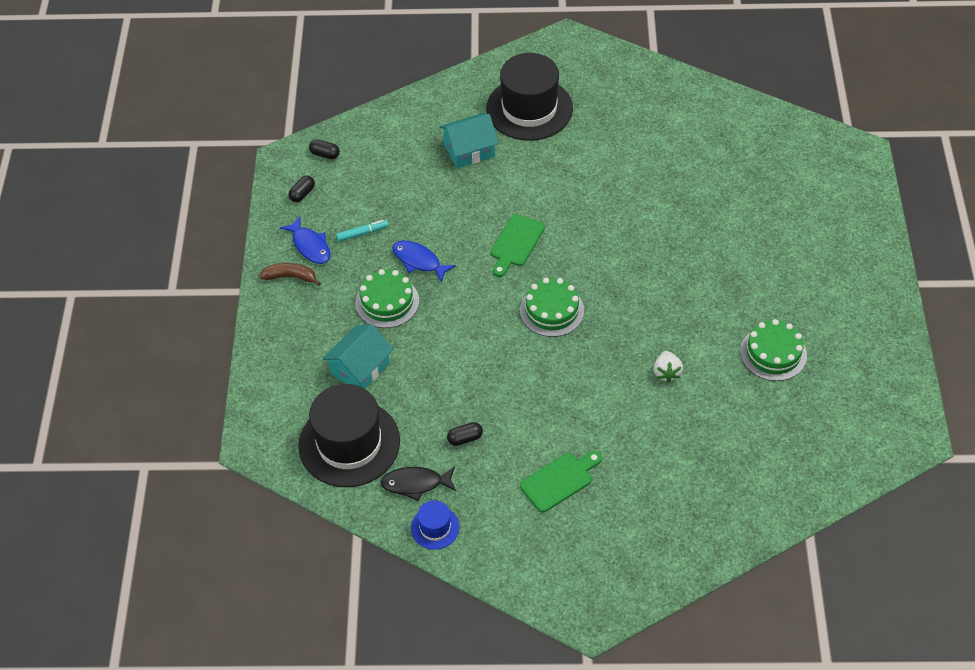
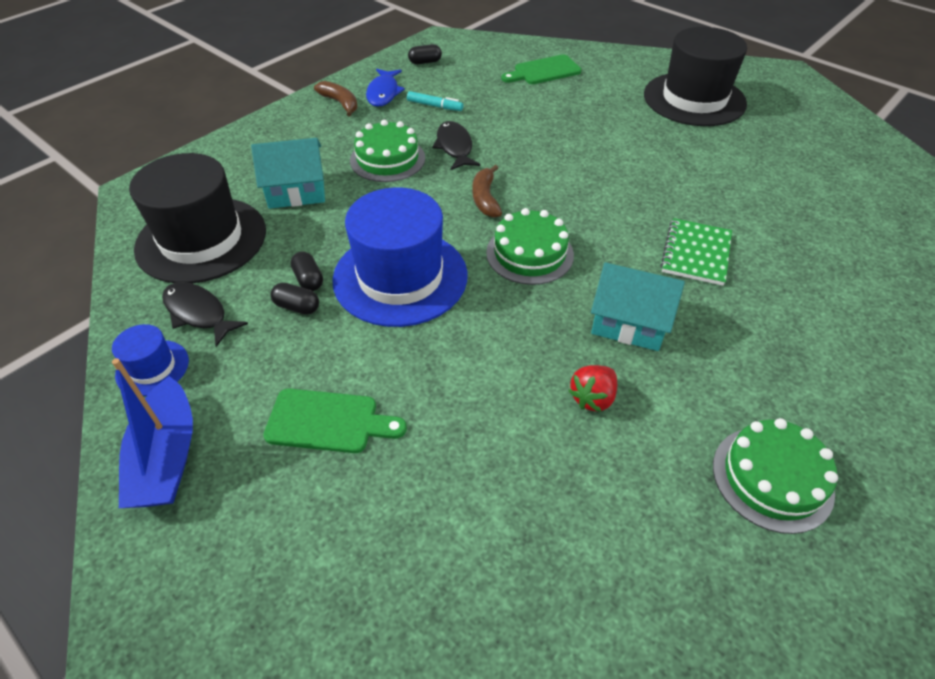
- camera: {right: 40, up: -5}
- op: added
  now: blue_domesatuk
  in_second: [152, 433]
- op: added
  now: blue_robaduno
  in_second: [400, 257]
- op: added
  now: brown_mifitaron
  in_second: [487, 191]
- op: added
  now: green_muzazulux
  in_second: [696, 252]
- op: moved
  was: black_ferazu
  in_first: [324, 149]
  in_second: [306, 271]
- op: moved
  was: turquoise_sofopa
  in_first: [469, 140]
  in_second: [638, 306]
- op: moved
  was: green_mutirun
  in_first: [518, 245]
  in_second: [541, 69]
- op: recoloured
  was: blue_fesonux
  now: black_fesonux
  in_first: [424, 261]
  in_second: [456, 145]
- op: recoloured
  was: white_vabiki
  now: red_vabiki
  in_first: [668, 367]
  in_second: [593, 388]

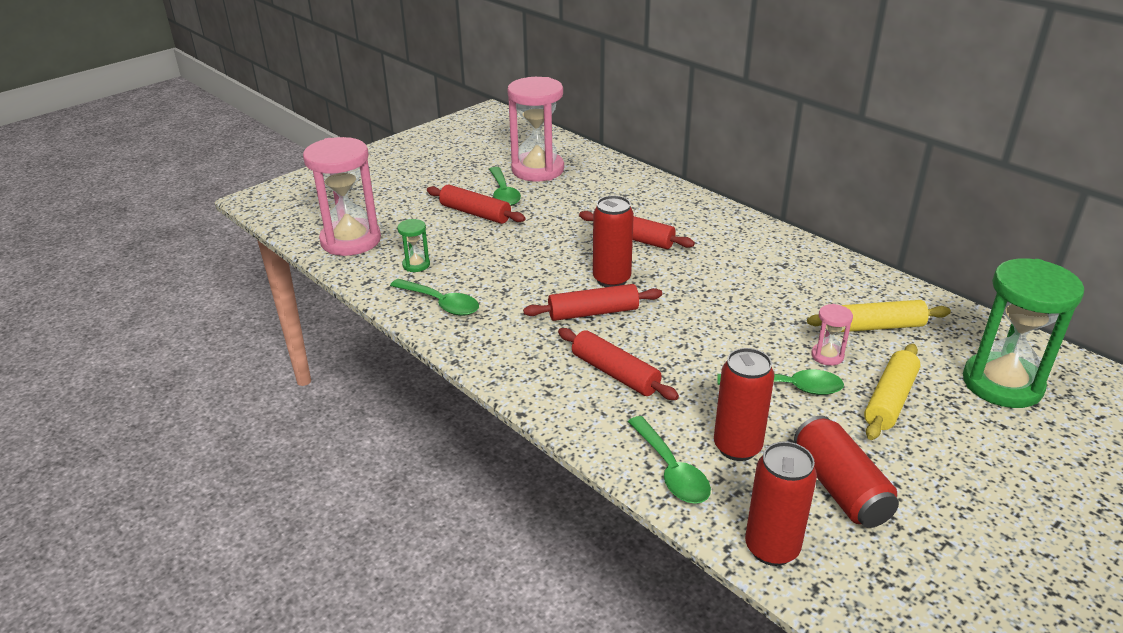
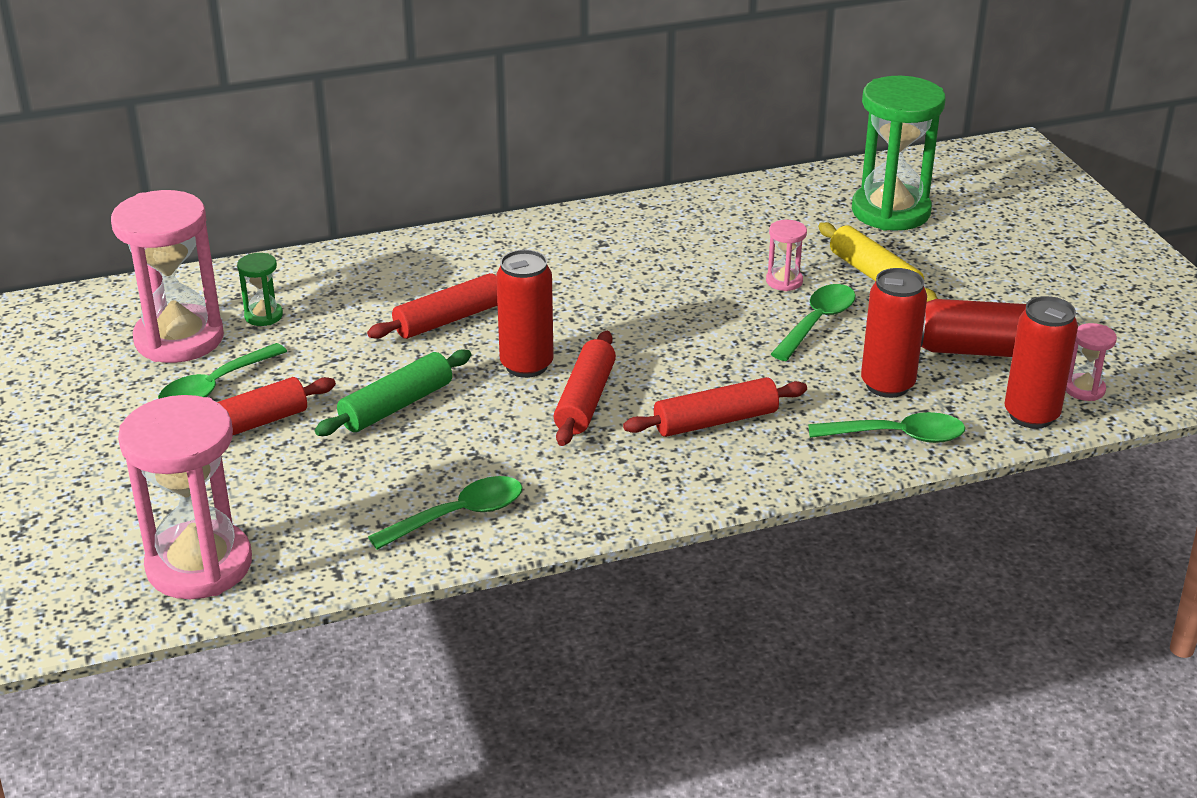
- camera: {right: -65, up: 0}
- op: removed
  was: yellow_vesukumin
  in_first: [879, 316]
- op: added
  now: green_vesukumin
  in_second: [393, 392]
- op: added
  now: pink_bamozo
  in_second: [1091, 362]
- op: moved
  was: green_bamozo
  in_first: [413, 245]
  in_second: [260, 289]
- op: turned
  was: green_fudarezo
  in_first: [505, 186]
  in_second: [222, 371]
  clockwise: 120

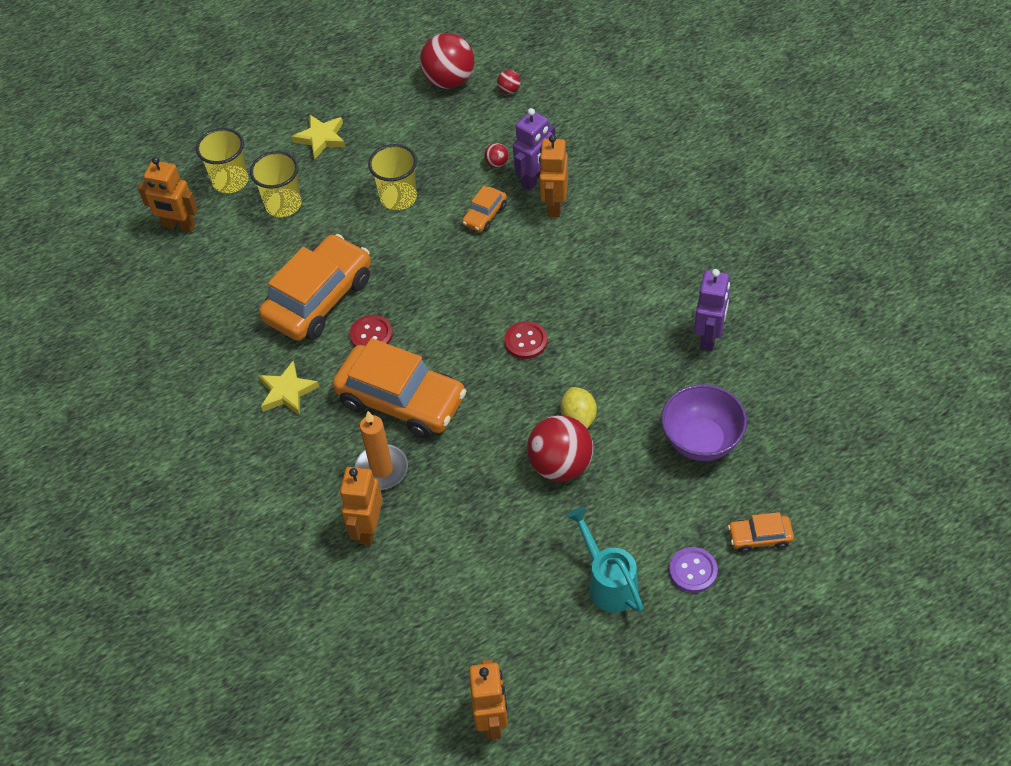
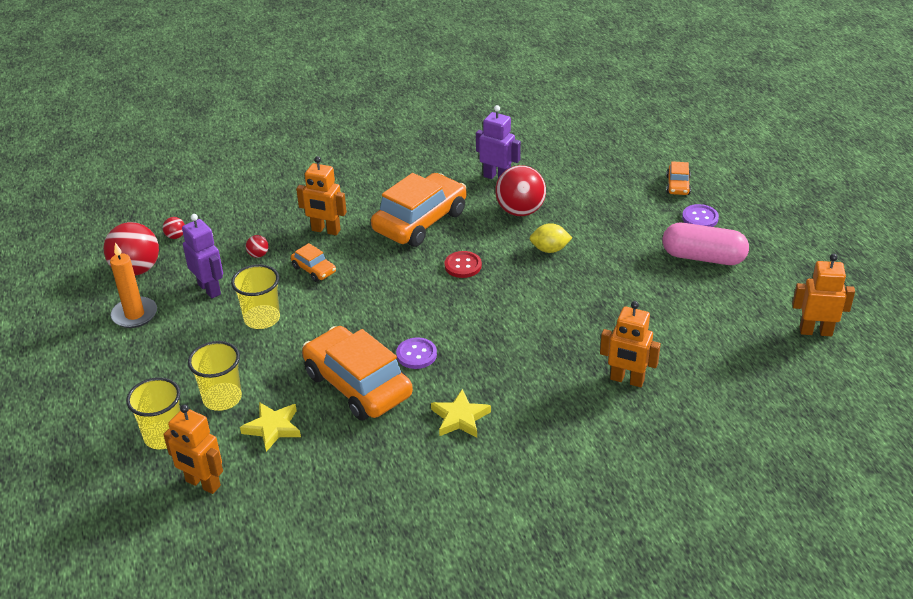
- camera: {right: -80, up: -15}
- op: removed
  was: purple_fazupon
  in_first: [704, 422]
- op: moved
  was: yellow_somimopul
  in_first: [319, 137]
  in_second: [270, 427]
- op: moved
  was: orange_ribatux
  in_first: [399, 388]
  in_second: [419, 210]
- op: moved
  was: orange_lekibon
  in_first: [381, 450]
  in_second: [133, 285]
- op: moved
  was: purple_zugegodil
  in_first: [534, 149]
  in_second: [202, 256]
- op: moved
  was: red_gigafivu
  in_first: [560, 448]
  in_second: [520, 190]
- op: replaced
  was: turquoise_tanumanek
  now: pink_ferazu
  in_first: [605, 560]
  in_second: [706, 244]
- op: recoloured
  was: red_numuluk
  now: purple_numuluk
  in_first: [371, 331]
  in_second: [416, 353]
- op: turned
  was: orange_zugegodil
  in_first: [168, 194]
  in_second: [193, 449]
  clockwise: 90

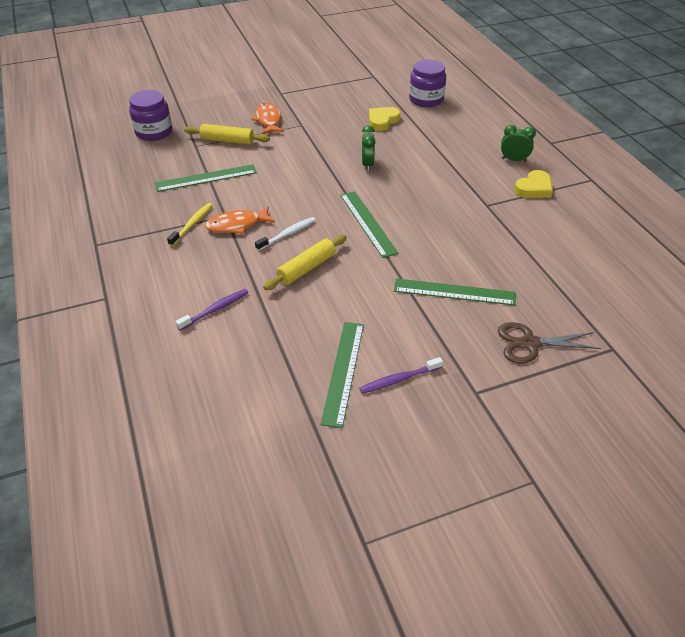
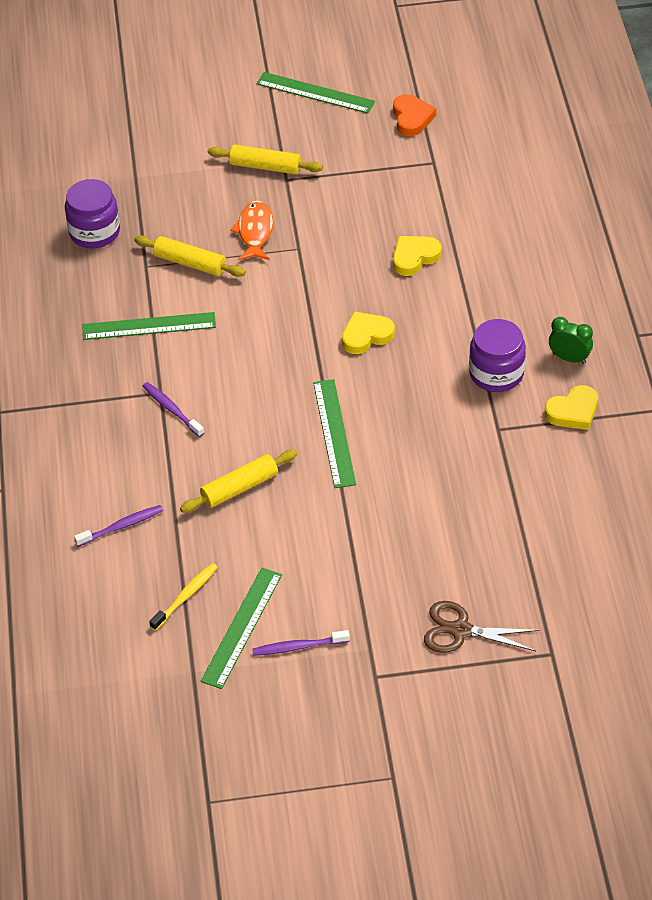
- camera: {right: 15, up: 5}
- op: removed
  was: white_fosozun
  in_first: [285, 234]
- op: added
  now: yellow_vesukumin
  in_second: [265, 159]
- op: added
  now: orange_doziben
  in_second: [414, 115]
- op: moved
  was: yellow_fosozun
  in_first: [190, 224]
  in_second: [183, 597]
- op: moved
  was: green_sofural
  in_first: [455, 292]
  in_second: [315, 92]
- op: moved
  was: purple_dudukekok
  in_first: [427, 83]
  in_second: [497, 355]
- op: replaced
  was: orange_fesonux
  now: purple_fosozun
  in_first: [240, 220]
  in_second: [173, 409]
- op: replaced
  was: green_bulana
  now: yellow_doziben
  in_first: [368, 148]
  in_second: [368, 332]

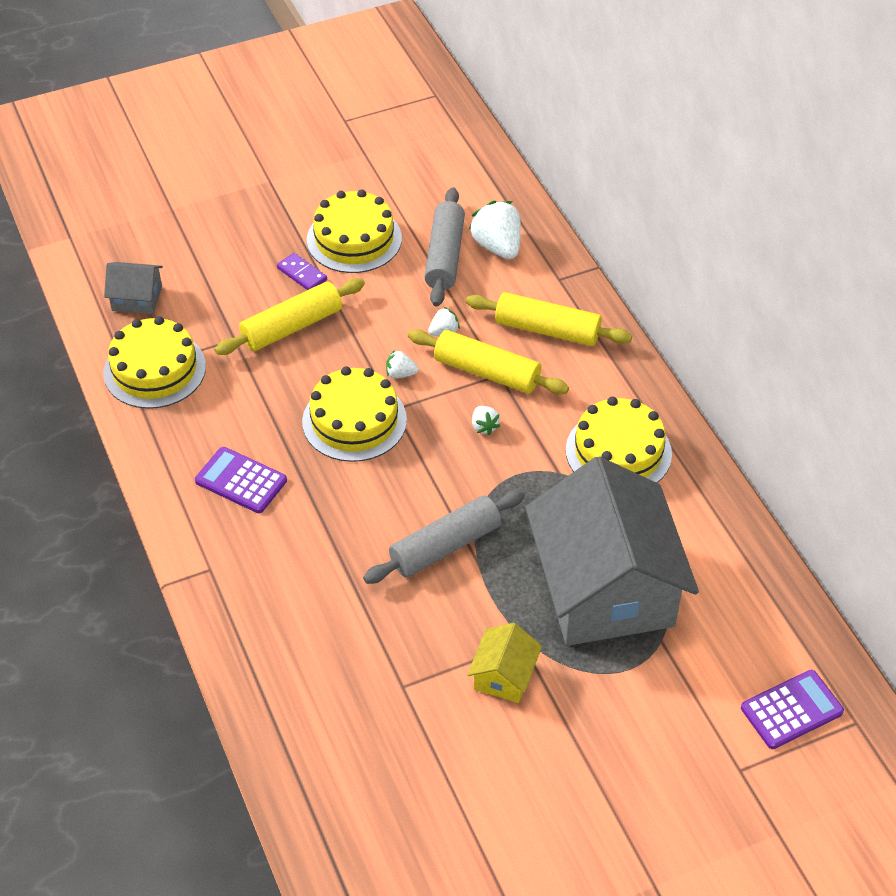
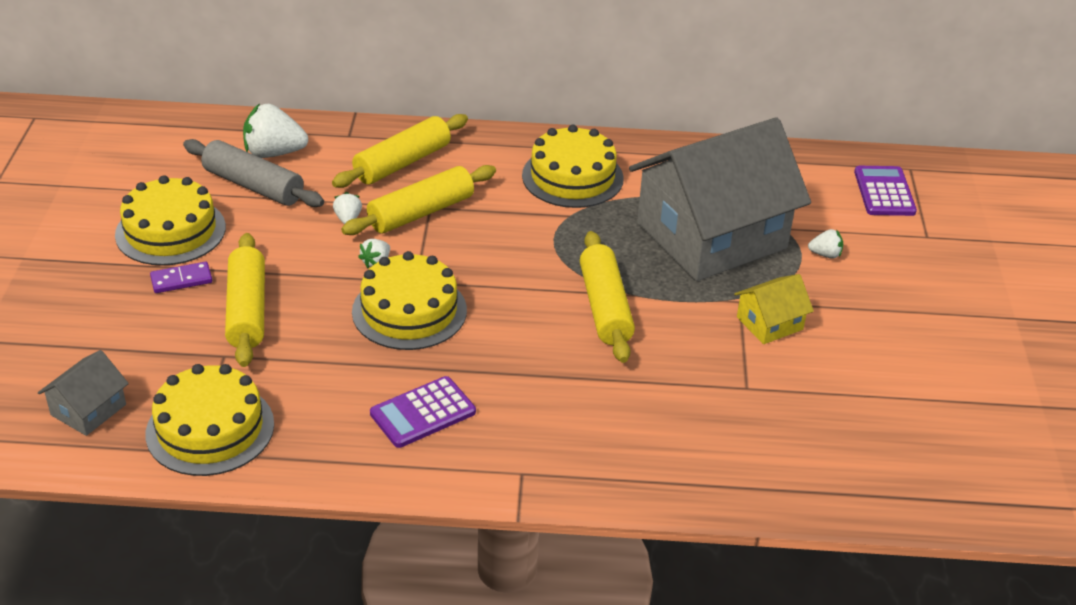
- camera: {right: -65, up: -10}
- op: moved
  was: white_vabiki
  in_first: [486, 420]
  in_second: [825, 244]
- op: recoloured
  was: grey_vesukumin
  now: yellow_vesukumin
  in_first: [444, 537]
  in_second: [607, 297]
- op: turned
  was: yellow_sofopa
  in_first: [504, 663]
  in_second: [774, 309]
  clockwise: -75
- op: turned
  was: grey_sofopa
  in_first: [612, 551]
  in_second: [720, 199]
  clockwise: -45

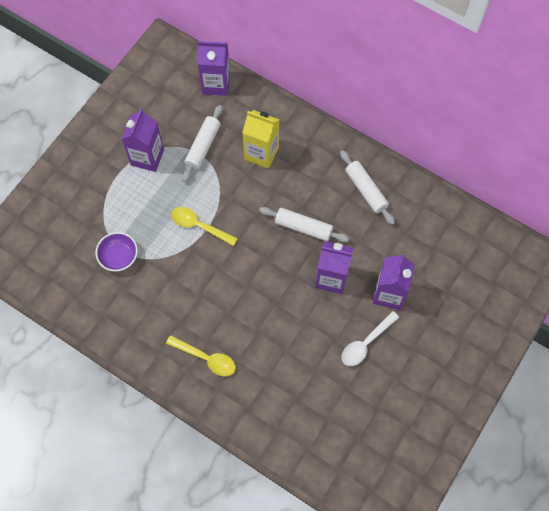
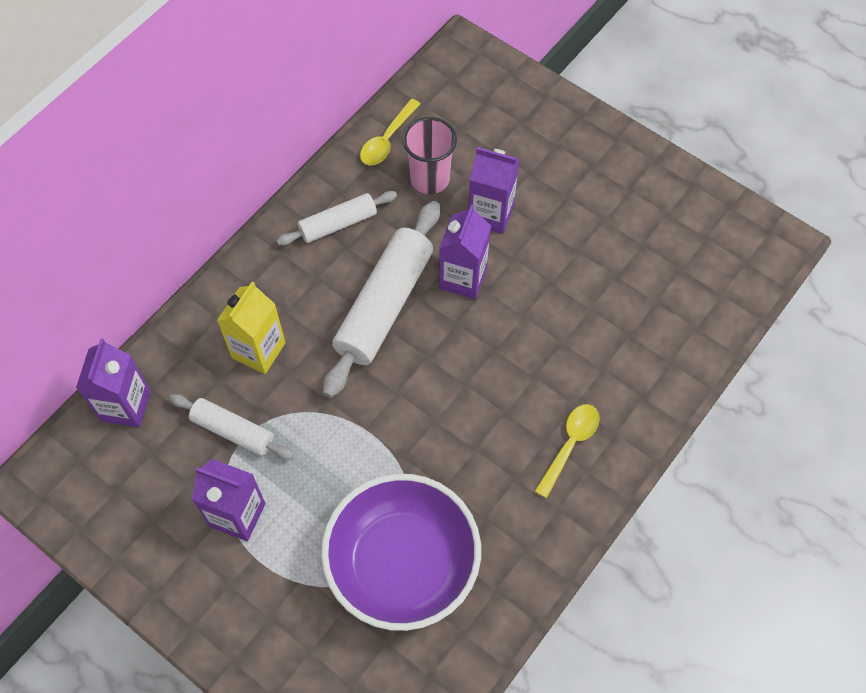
- camera: {right: -85, up: -5}
- op: removed
  was: white_fudarezo
  in_first: [370, 338]
- op: added
  now: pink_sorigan
  in_second: [430, 155]
- op: moved
  was: yellow_fudarezo
  in_first: [204, 226]
  in_second: [390, 132]
- op: resized
  was: purple_fazupon
  in_first: [117, 252]
  in_second: [401, 552]
  ratio: 2.37
- op: resized
  was: white_vesukumin
  in_first: [304, 224]
  in_second: [381, 299]
  ratio: 1.77

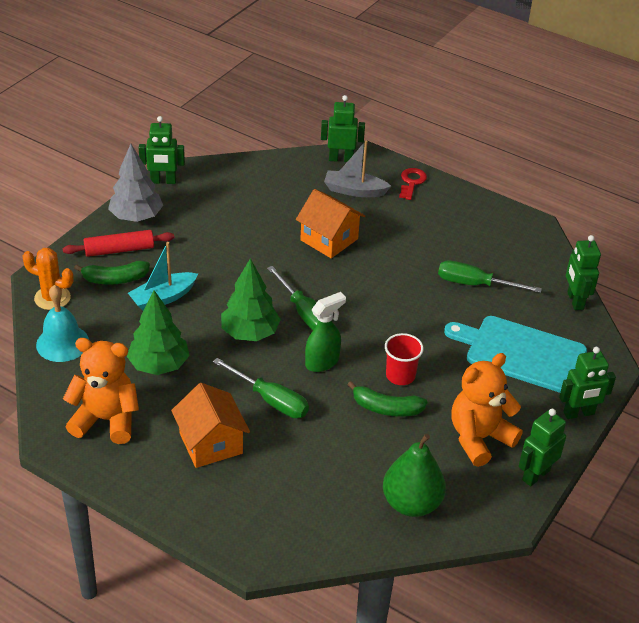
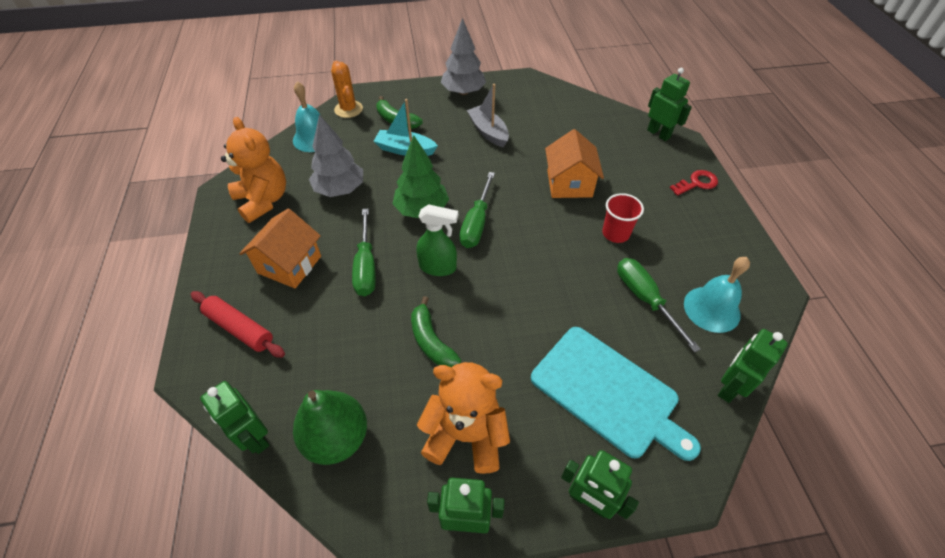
- camera: {right: 50, up: 10}
- op: added
  now: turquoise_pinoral
  in_second: [717, 295]
- op: moved
  was: red_vesukumin
  in_first: [118, 243]
  in_second: [238, 324]
- op: moved
  was: green_zugegodil
  in_first: [162, 150]
  in_second: [235, 417]
- op: moved
  was: grey_domesatuk
  in_first: [357, 169]
  in_second: [488, 116]
- op: moved
  was: red_sorigan
  in_first: [404, 359]
  in_second: [623, 218]
- op: recoloured
  was: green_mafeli
  now: grey_mafeli
  in_first: [158, 332]
  in_second: [336, 155]
- op: turned
  was: turquoise_mutirun
  in_first: [515, 354]
  in_second: [616, 394]
  clockwise: 150

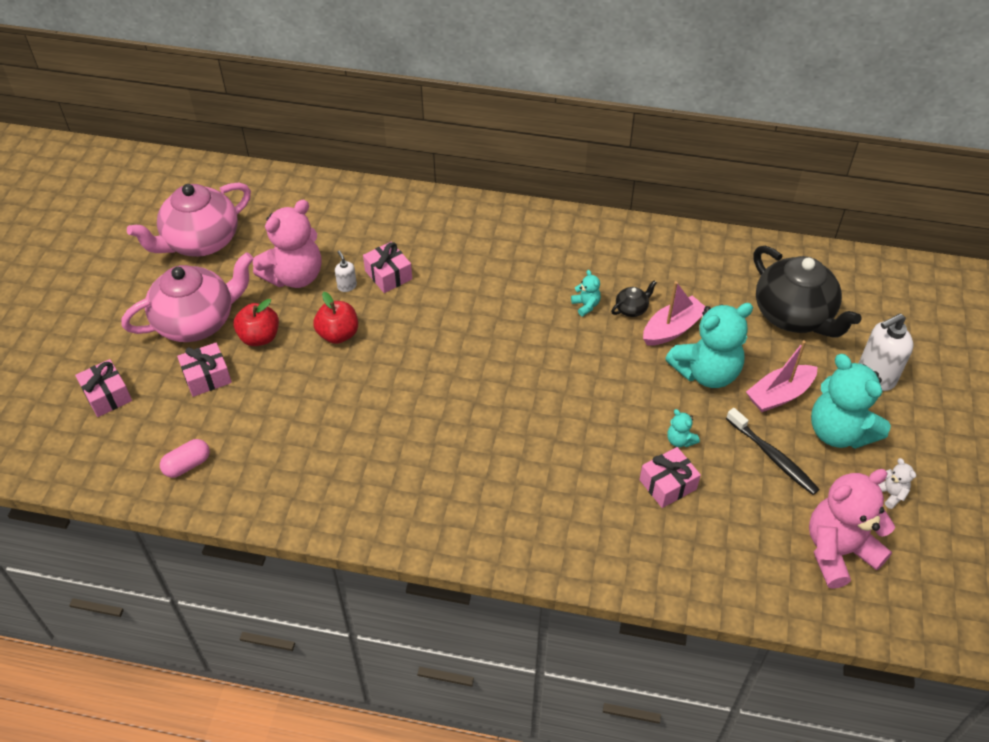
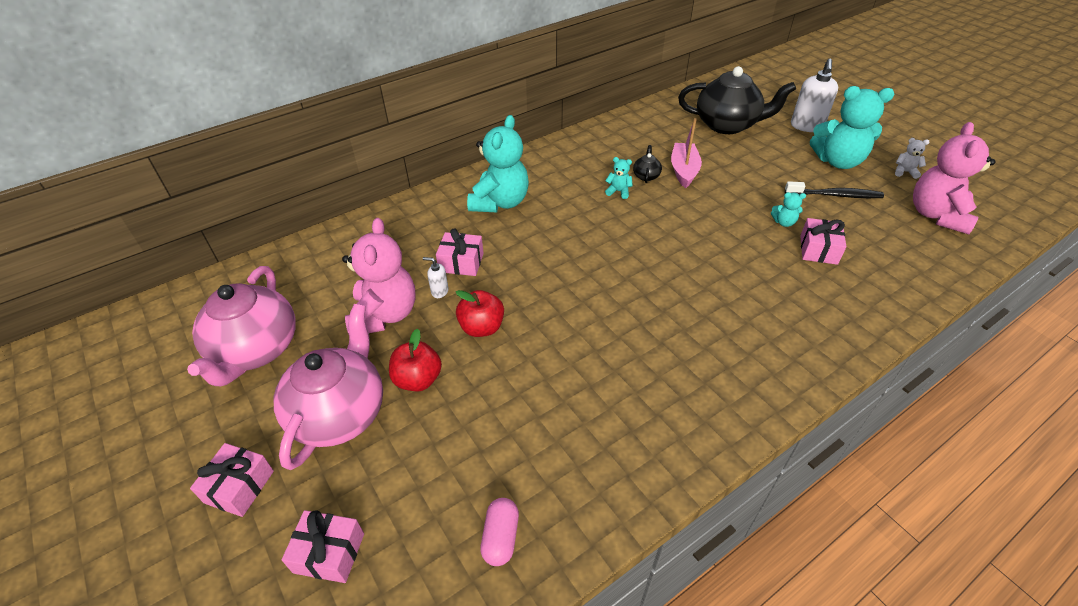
- camera: {right: -45, up: -5}
- op: removed
  was: pink_domesatuk
  in_first: [781, 376]
- op: moved
  was: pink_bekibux
  in_first: [204, 370]
  in_second: [232, 480]
- op: moved
  was: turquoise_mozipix
  in_first: [709, 345]
  in_second: [498, 163]

